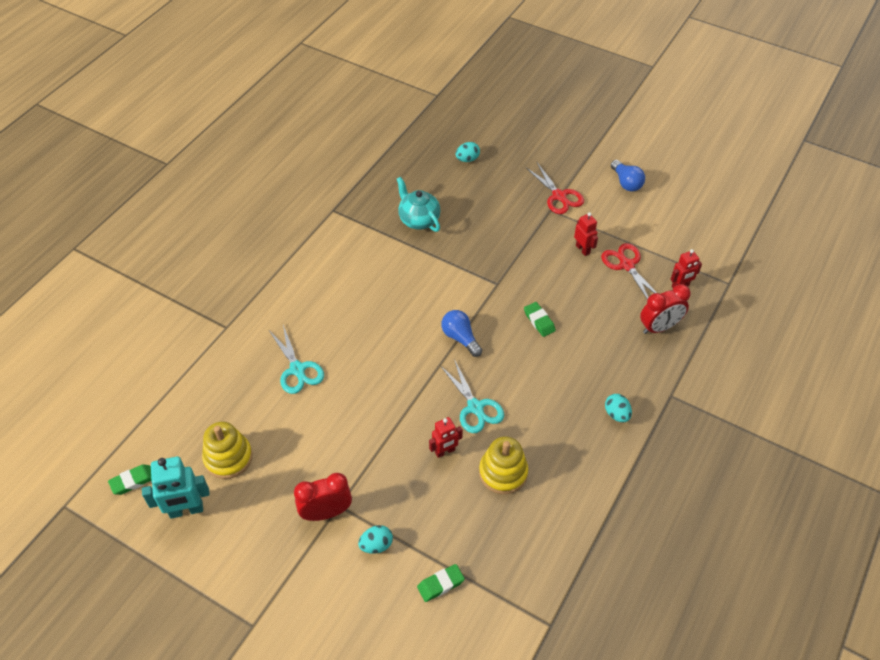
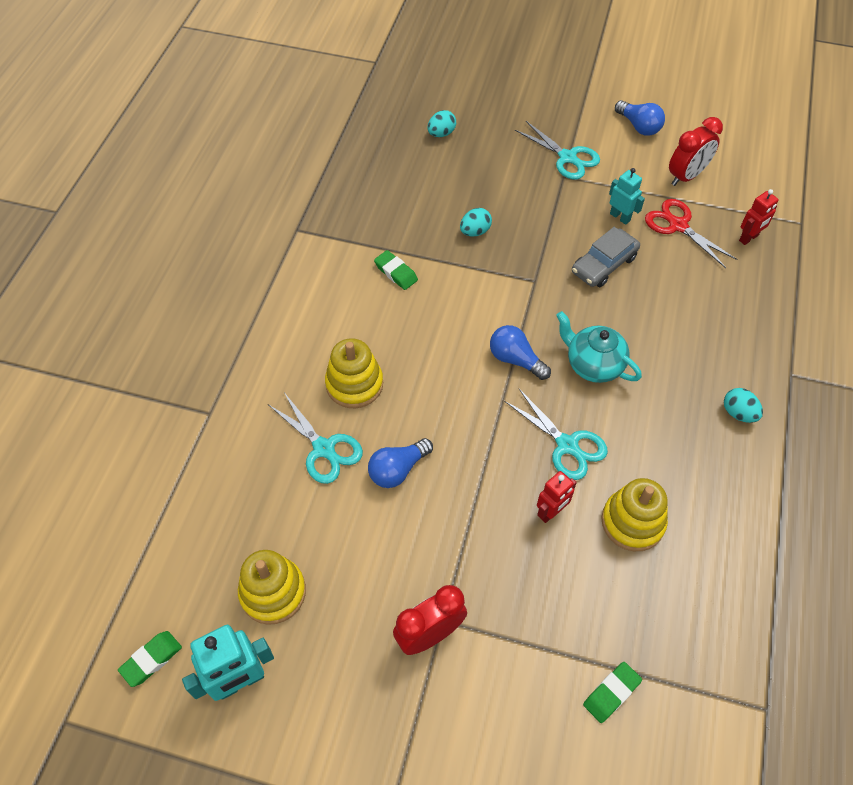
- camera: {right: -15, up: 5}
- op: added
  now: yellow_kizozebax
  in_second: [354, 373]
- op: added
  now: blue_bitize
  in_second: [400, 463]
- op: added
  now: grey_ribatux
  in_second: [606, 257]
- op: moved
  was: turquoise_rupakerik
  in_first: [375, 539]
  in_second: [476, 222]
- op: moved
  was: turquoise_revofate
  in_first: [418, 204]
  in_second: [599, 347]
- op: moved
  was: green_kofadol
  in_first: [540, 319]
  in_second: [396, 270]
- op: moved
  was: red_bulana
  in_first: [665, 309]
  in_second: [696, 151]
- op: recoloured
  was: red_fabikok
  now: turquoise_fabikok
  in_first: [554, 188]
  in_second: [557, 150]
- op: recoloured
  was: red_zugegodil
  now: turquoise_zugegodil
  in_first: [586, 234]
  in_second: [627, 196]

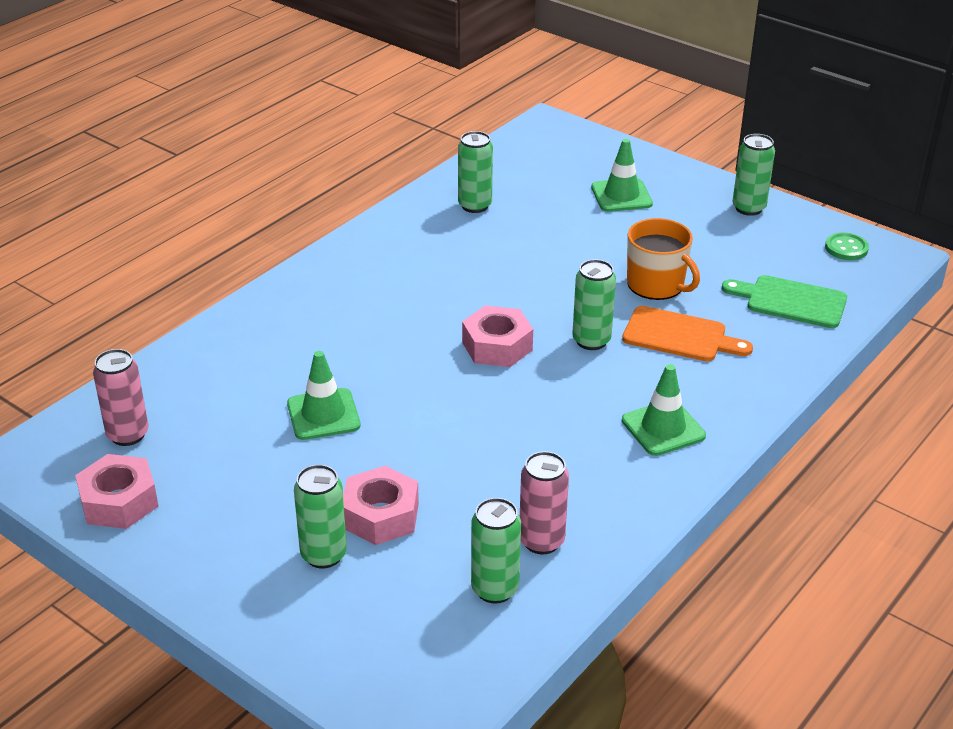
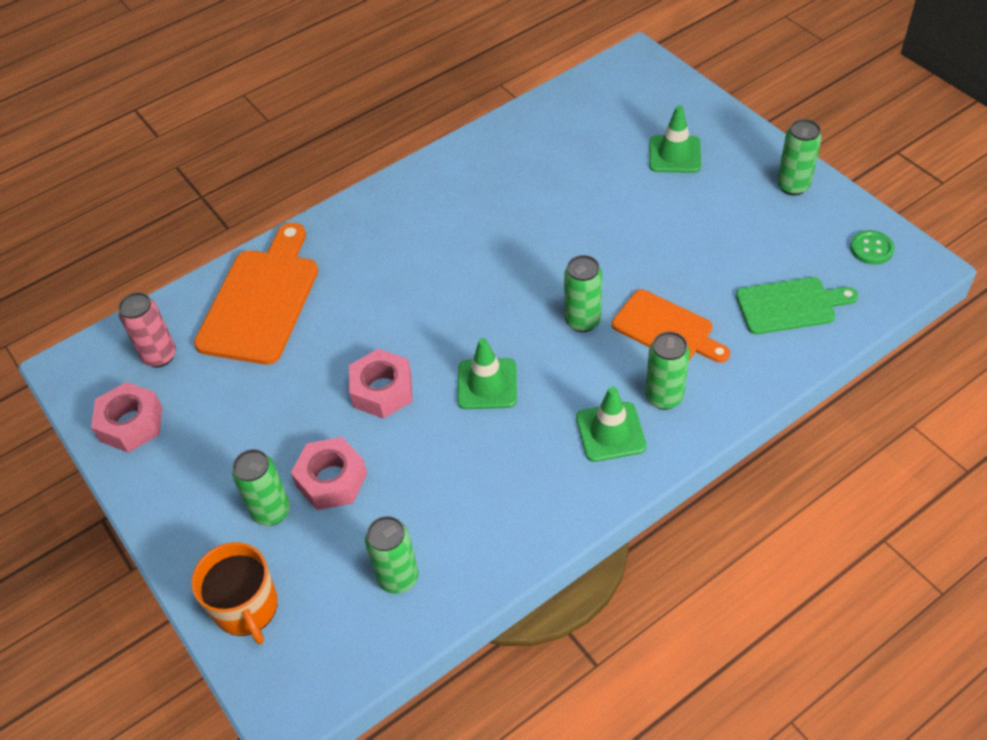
- camera: {right: 20, up: 15}
- op: removed
  was: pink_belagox
  in_first: [544, 502]
- op: added
  now: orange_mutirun
  in_second: [256, 294]
- op: moved
  was: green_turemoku
  in_first: [324, 395]
  in_second: [487, 373]
- op: moved
  was: green_belagox
  in_first: [475, 172]
  in_second: [667, 370]
- op: moved
  was: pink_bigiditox
  in_first: [497, 336]
  in_second: [381, 384]
- op: moved
  was: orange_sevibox
  in_first: [663, 259]
  in_second: [235, 593]
- op: turned
  was: green_mutirun
  in_first: [784, 301]
  in_second: [797, 305]
  clockwise: 135

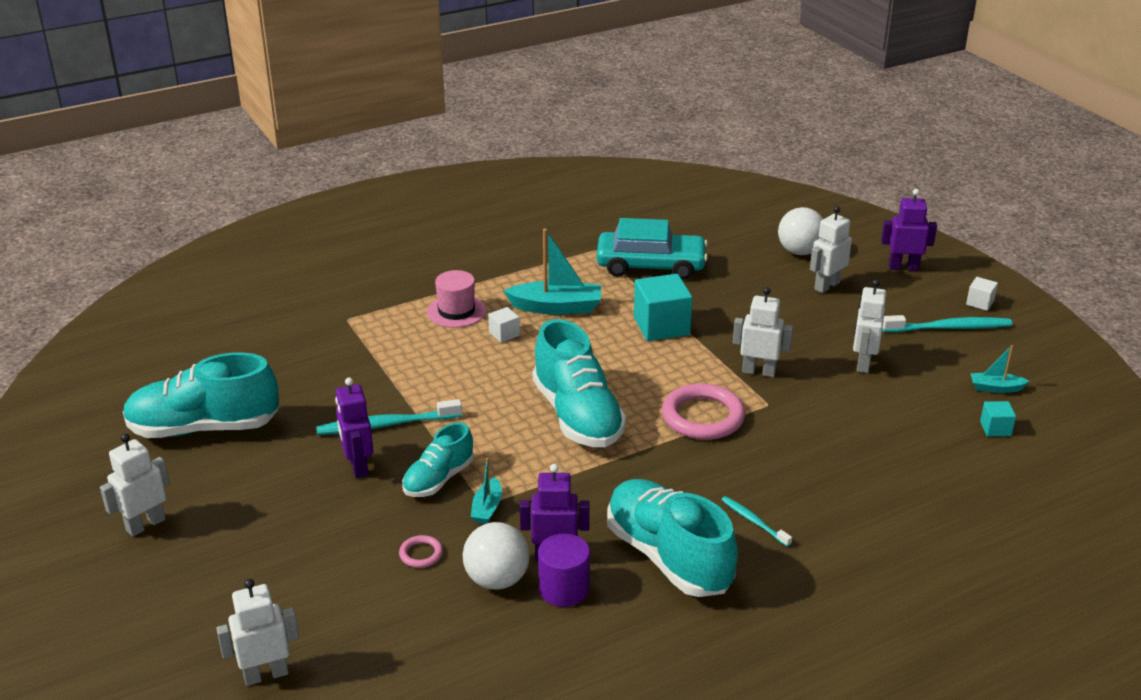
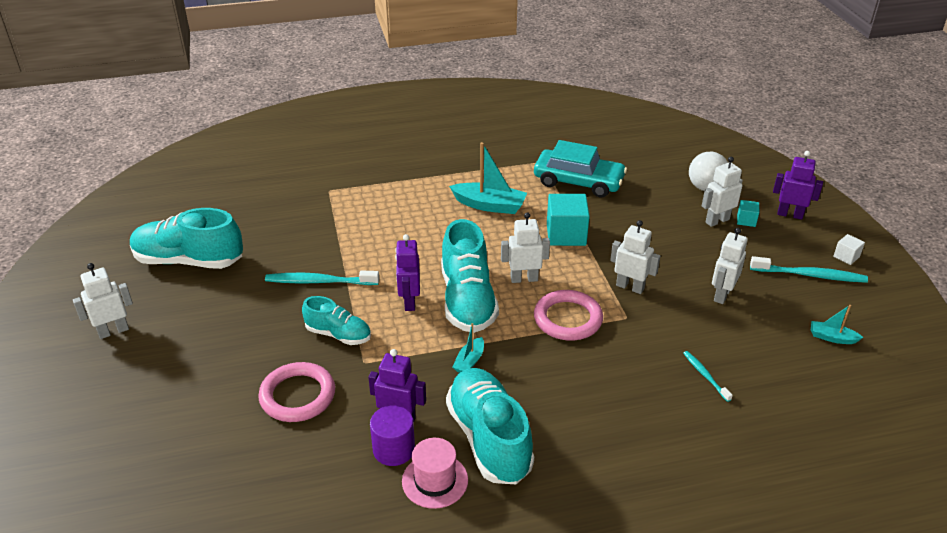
- camera: {right: 15, up: 5}
- op: removed
  was: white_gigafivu
  in_first: [496, 556]
- op: removed
  was: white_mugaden
  in_first: [504, 325]
- op: moved
  was: white_zugegodil
  in_first: [257, 632]
  in_second: [525, 247]
- op: moved
  was: purple_zugegodil
  in_first: [354, 427]
  in_second: [407, 272]
- op: moved
  was: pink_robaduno
  in_first: [456, 299]
  in_second: [435, 473]
- op: moved
  was: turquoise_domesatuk
  in_first: [486, 491]
  in_second: [468, 348]
- op: moved
  was: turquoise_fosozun
  in_first: [756, 521]
  in_second: [708, 376]
- op: moved
  was: turquoise_mugaden
  in_first: [998, 418]
  in_second: [748, 213]
- op: turned
  was: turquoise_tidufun
  in_first: [438, 459]
  in_second: [336, 320]
  clockwise: -120
- op: resized
  was: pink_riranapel
  in_first: [421, 551]
  in_second: [296, 392]
  ratio: 2.16

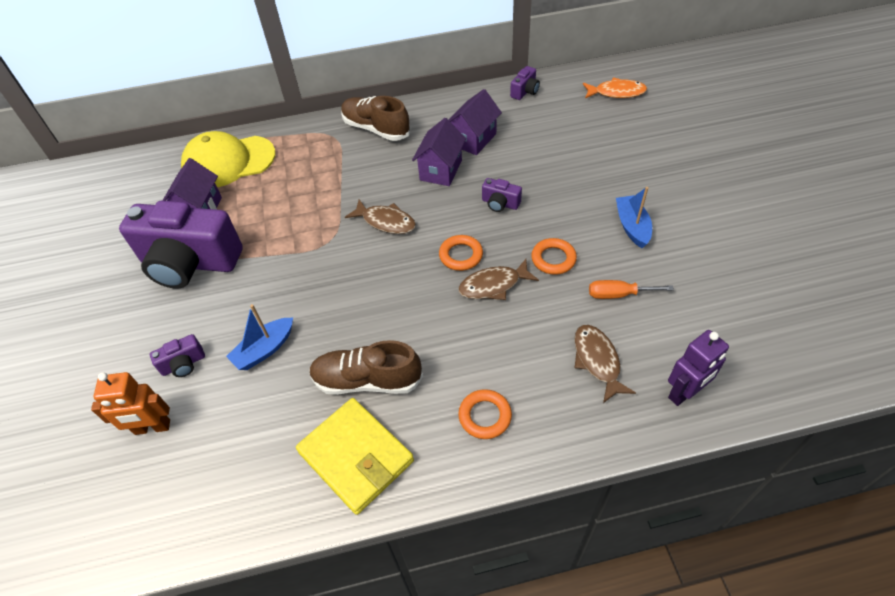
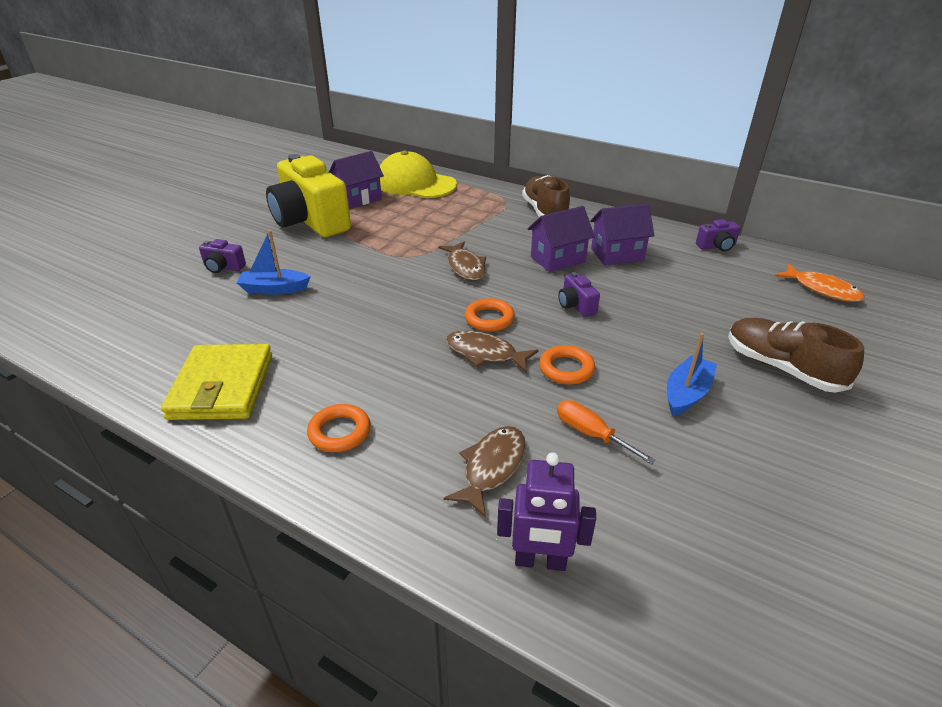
- camera: {right: 40, up: -15}
- op: removed
  was: orange_zugegodil
  in_first: [130, 403]
- op: moved
  was: brown_tidufun
  in_first: [366, 367]
  in_second: [796, 355]
- op: recoloured
  was: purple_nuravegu
  now: yellow_nuravegu
  in_first: [181, 245]
  in_second: [308, 195]

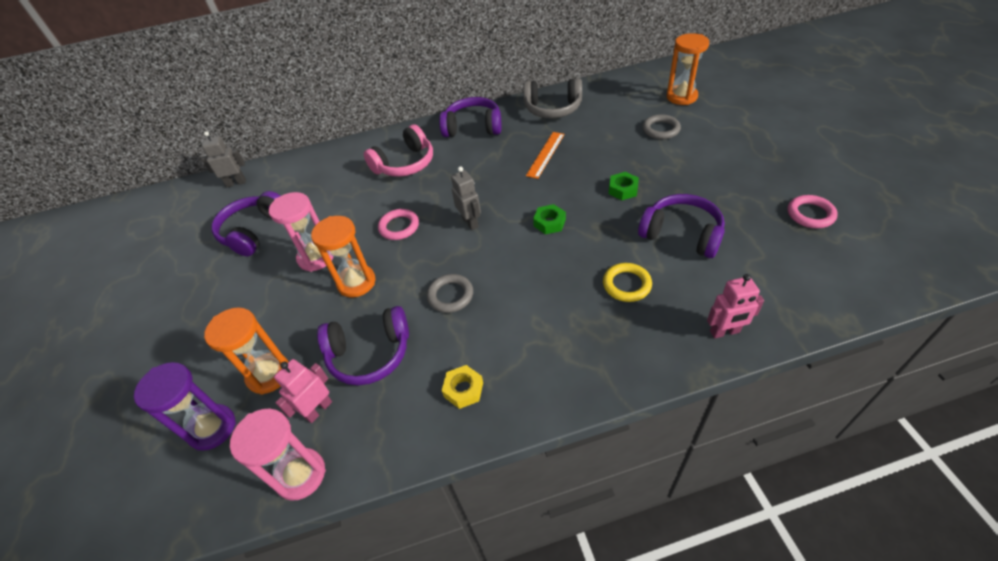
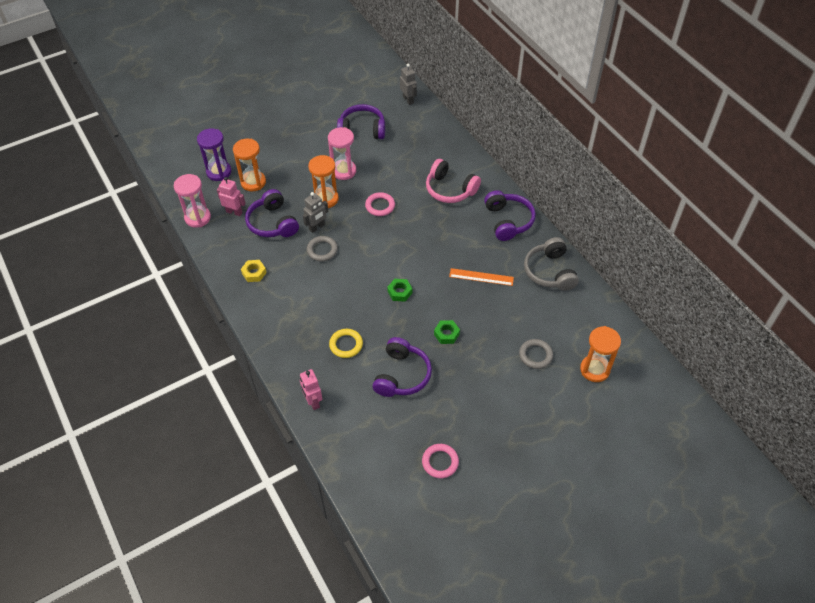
- camera: {right: 70, up: 5}
- op: moved
  was: grey_zugegodil
  in_first: [466, 198]
  in_second: [315, 212]

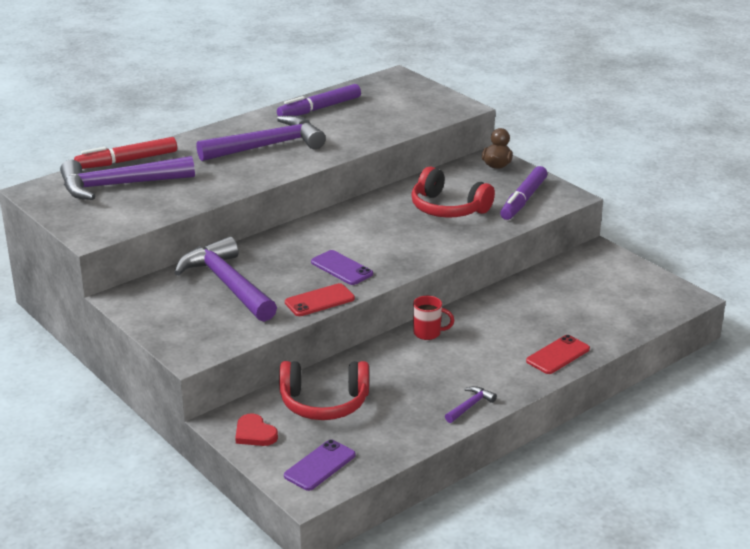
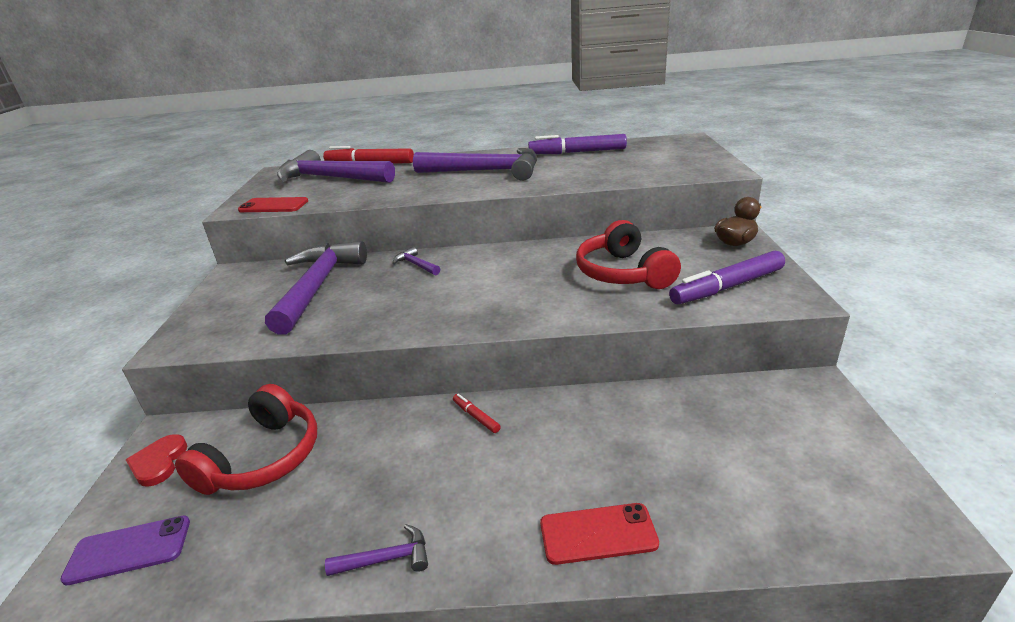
- camera: {right: 40, up: 0}
- op: removed
  was: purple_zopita
  in_first: [342, 267]
- op: added
  now: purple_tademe
  in_second: [416, 261]
- op: moved
  was: red_zopita
  in_first: [320, 299]
  in_second: [273, 204]
- op: replaced
  was: red_sevibox
  now: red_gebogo
  in_first: [433, 318]
  in_second: [477, 413]
- op: turned
  was: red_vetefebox
  in_first: [324, 390]
  in_second: [246, 439]
  clockwise: -105

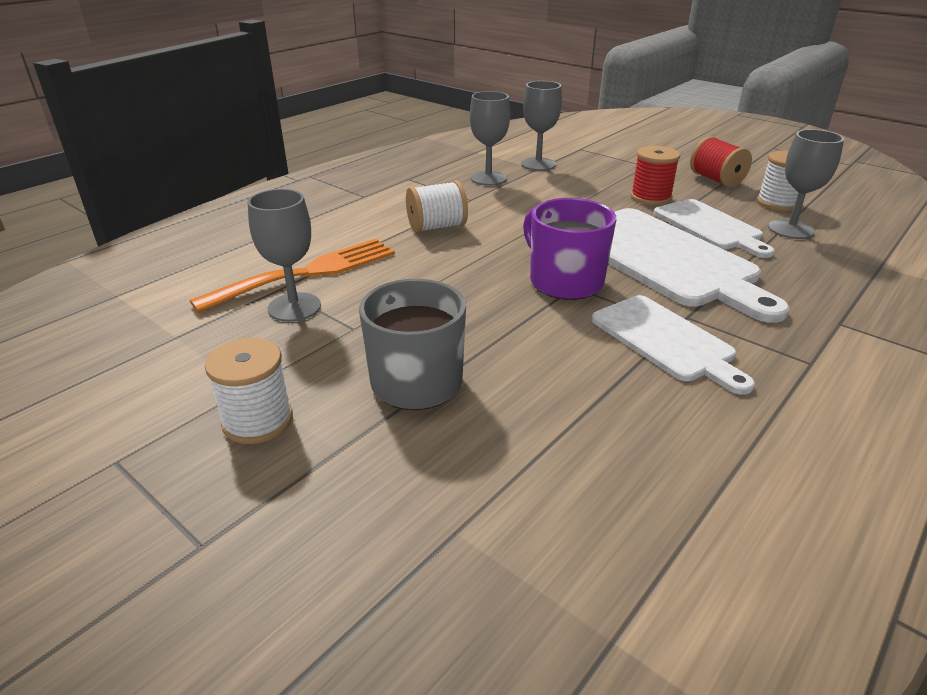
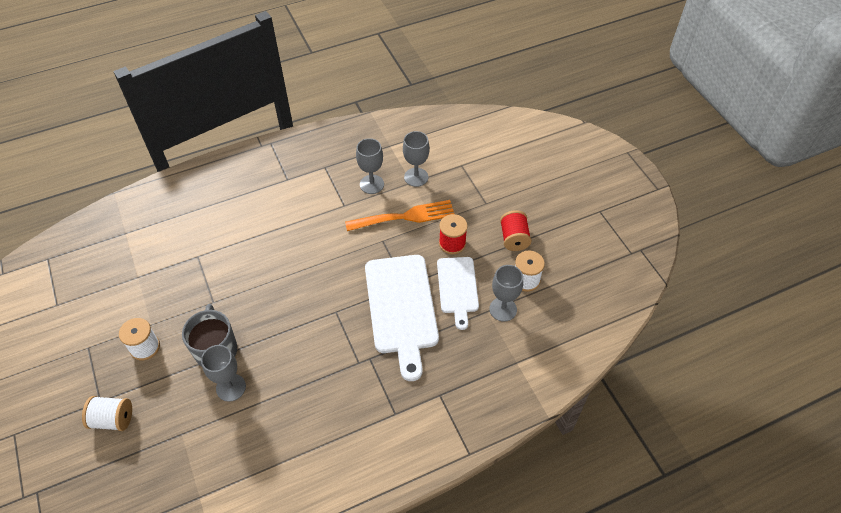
- camera: {right: 25, up: 20}
- op: removed
  was: purple_sevibox
  in_first: [569, 249]
- op: removed
  was: white_mutirun
  in_first: [673, 345]
- op: moved
  was: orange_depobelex
  in_first: [292, 276]
  in_second: [399, 215]
- op: moved
  was: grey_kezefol
  in_first: [284, 255]
  in_second: [223, 373]
- op: moved
  was: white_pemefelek
  in_first: [437, 207]
  in_second: [107, 413]

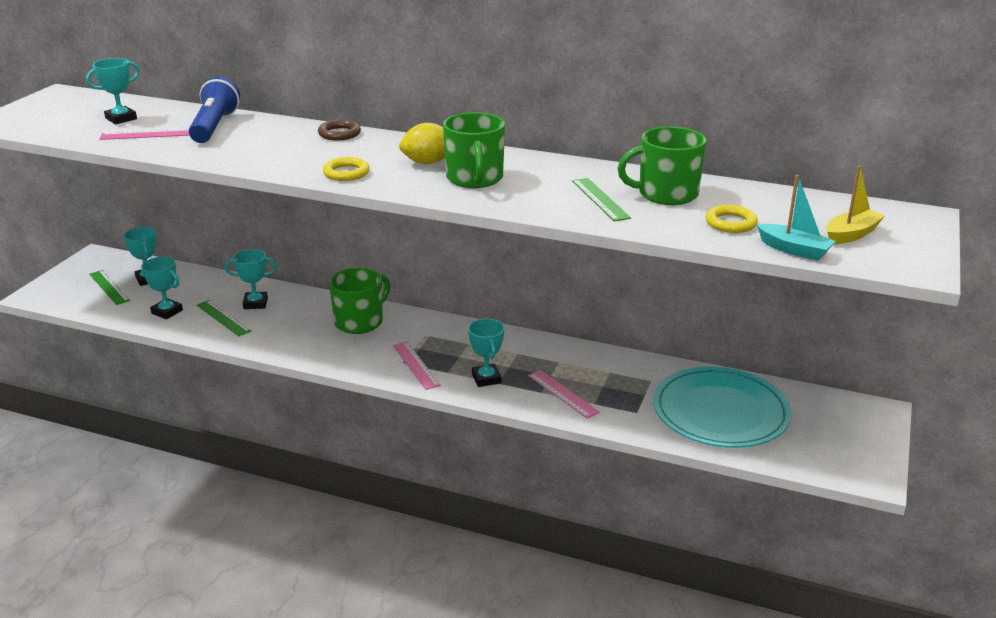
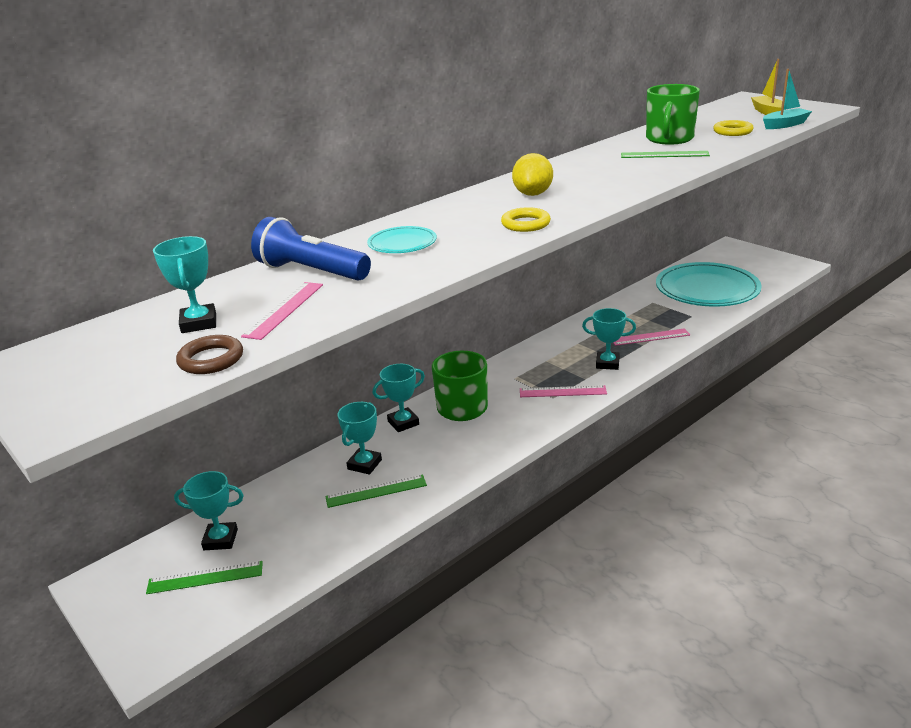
- camera: {right: -60, up: 0}
- op: removed
  was: green_sevibox
  in_first: [474, 150]
- op: added
  now: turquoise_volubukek
  in_second: [402, 239]
- op: moved
  was: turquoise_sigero
  in_first: [162, 288]
  in_second: [399, 398]
- op: moved
  was: brown_riranapel
  in_first: [339, 130]
  in_second: [209, 354]

